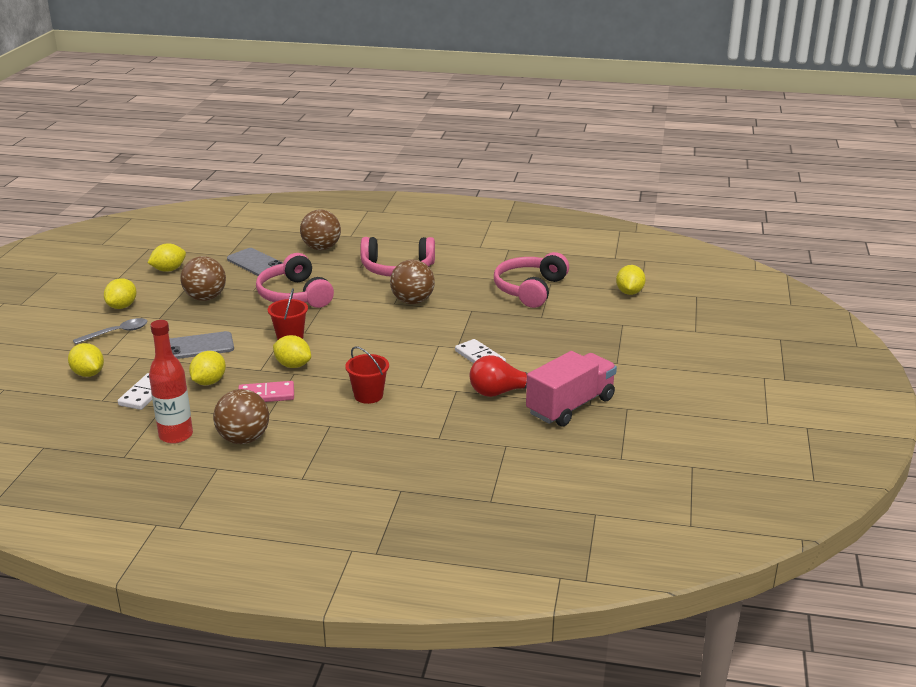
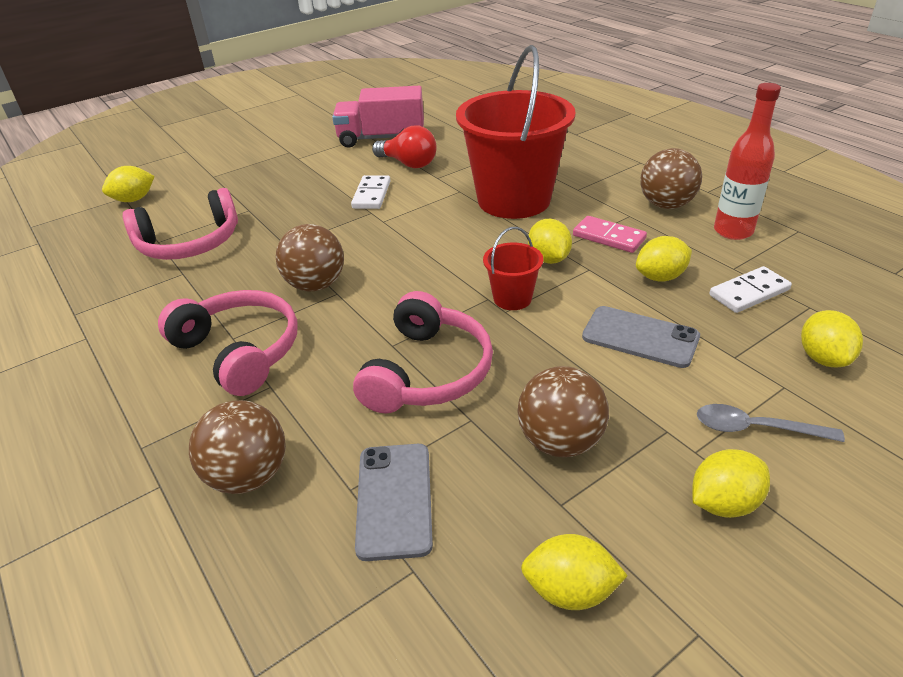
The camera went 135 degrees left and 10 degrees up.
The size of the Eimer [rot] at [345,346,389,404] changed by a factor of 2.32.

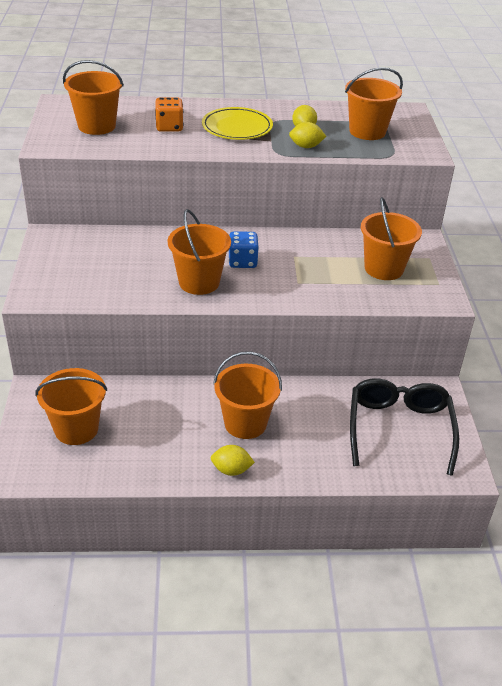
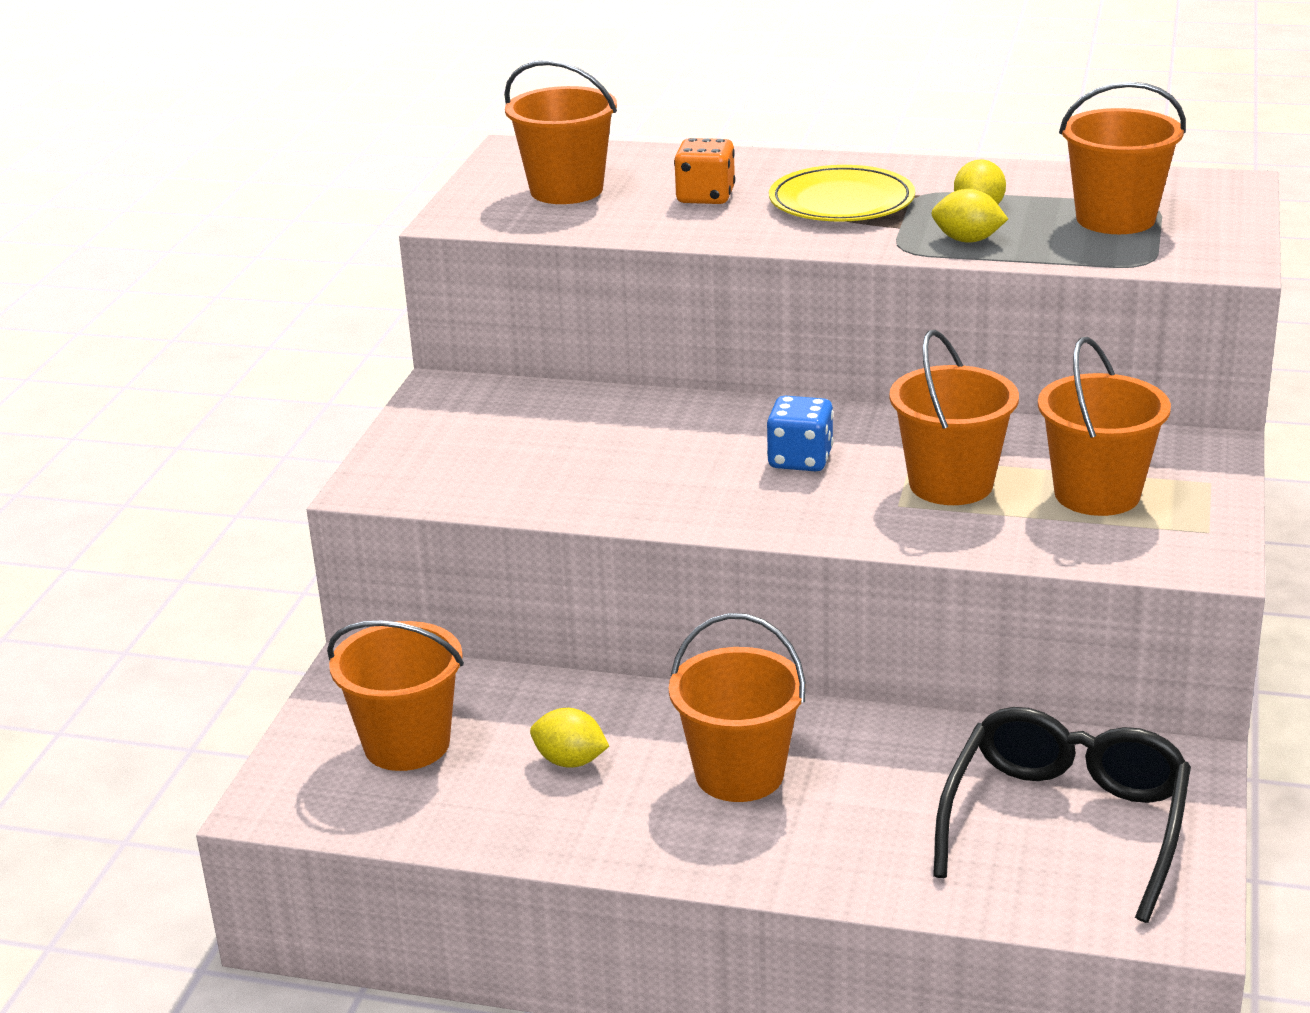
The camera went 20 degrees right and 10 degrees down.
The Eimer [orange] ended up elsewhere, having gone from [168,209,231,295] to [889,330,1019,505].
The Zitrone [gelb] ended up elsewhere, having gone from [211,445,255,476] to [530,708,609,768].

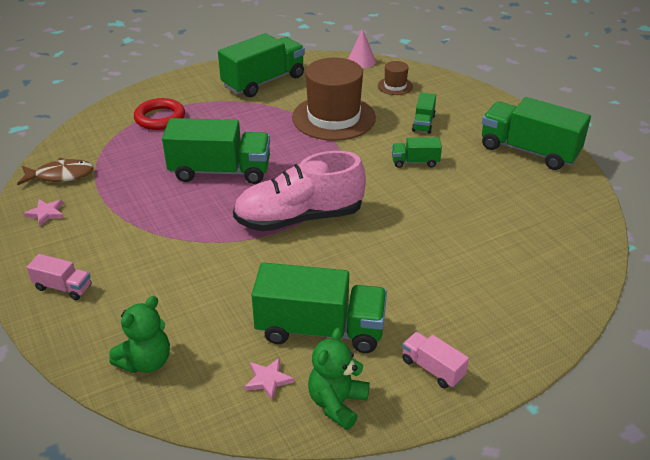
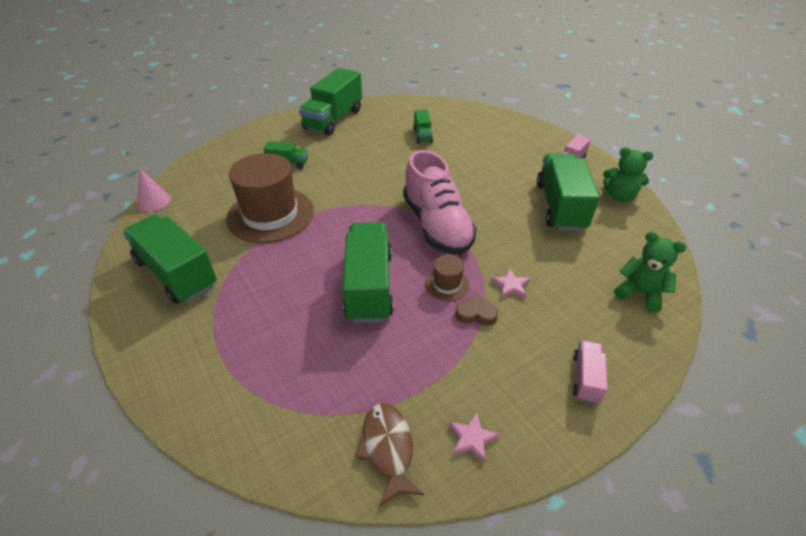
The camera went 95 degrees left and 5 degrees up.
The second view lost the Ring [rot] at [134,98,185,130].
The second view gained the Herz [braun] at [455,293,498,326].
The Stern [rosa] ended up elsewhere, having gone from [244,358,294,401] to [491,268,531,299].
The Hut [braun] ended up elsewhere, having gone from [378,61,413,95] to [425,255,470,301].
The Lastwagen [grün] ended up elsewhere, having gone from [392,137,442,168] to [413,110,433,144].

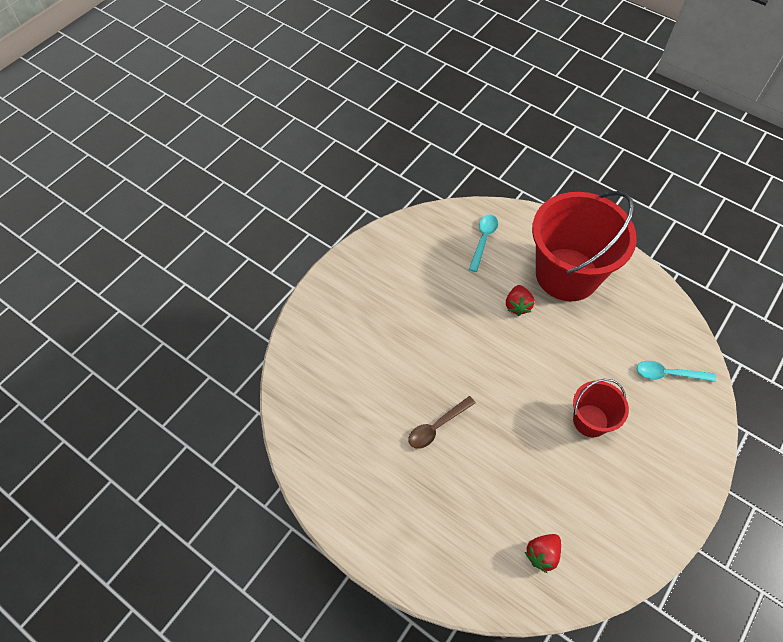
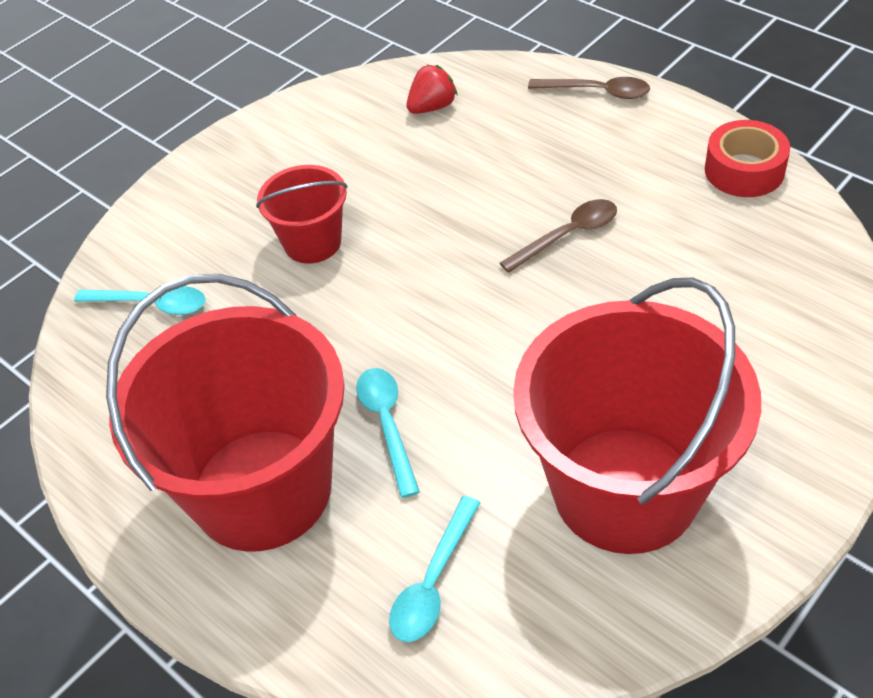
The camera went 170 degrees left and 10 degrees down.
The second view gained the Eimer [rot] at [513,278,761,554].
The second view gained the Löffel [braun] at [528,77,650,99].
The second view gained the Klebeband [rot] at [705,120,790,197].
Where the Erdbeere [rot] stood at [506,285,534,316], the Löffel [türkis] came to stand at [356,368,420,498].

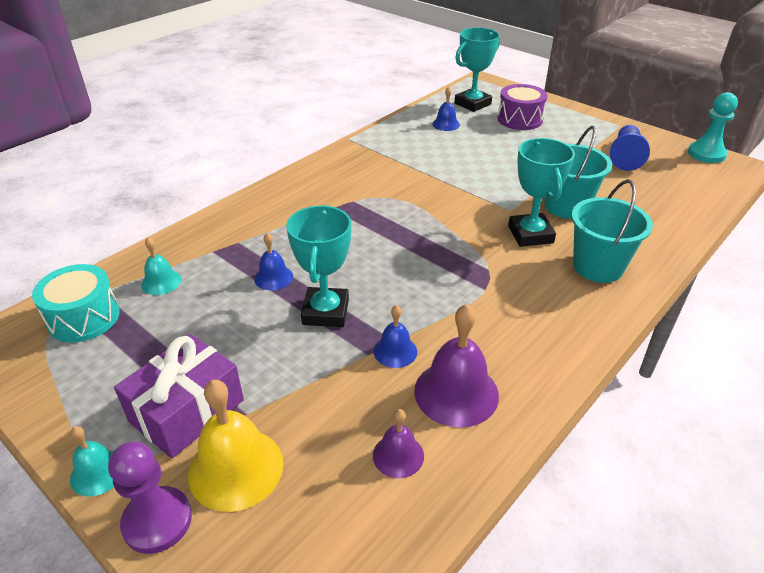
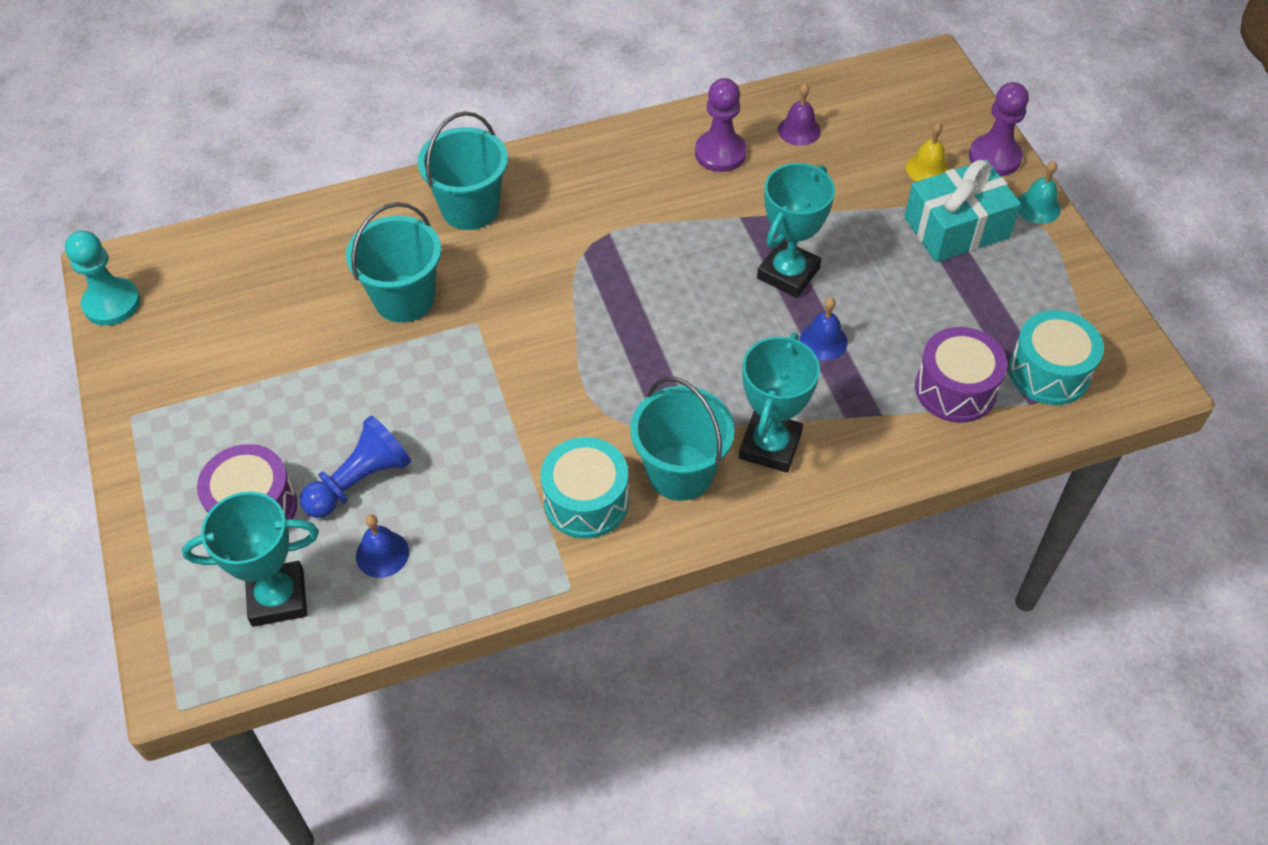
The camera went 150 degrees left and 15 degrees up.
The second view lost the Glocke [blau] at [373,305,417,368].
The second view gained the Trommel [türkis] at [541,437,629,539].
The second view gained the Eimer [türkis] at [630,377,734,501].
The Pokal [türkis] ended up elsewhere, having gone from [508,138,575,247] to [739,333,820,473].
The Bauer [blau] ended up elsewhere, having gone from [610,125,650,171] to [300,415,411,518].
Where the Glocke [türkis] stood at [141,237,181,295], the Trommel [lila] came to stand at [915,327,1007,423].
Where the Glocke [lila] stood at [414,304,499,428], the Bauer [lila] came to stand at [695,78,747,172].
What was the Geschenk [lila] at [114,334,244,458] turned into the Geschenk [türkis] at [905,160,1021,262].
The size of the Glocke [gelb] at [188,380,283,512] changed by a factor of 0.56.

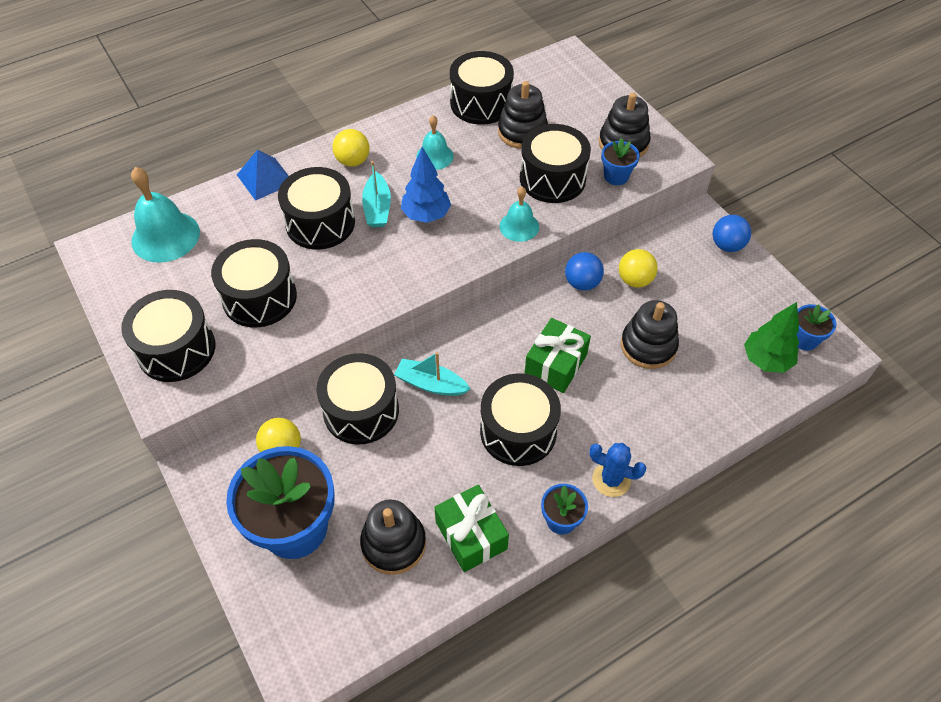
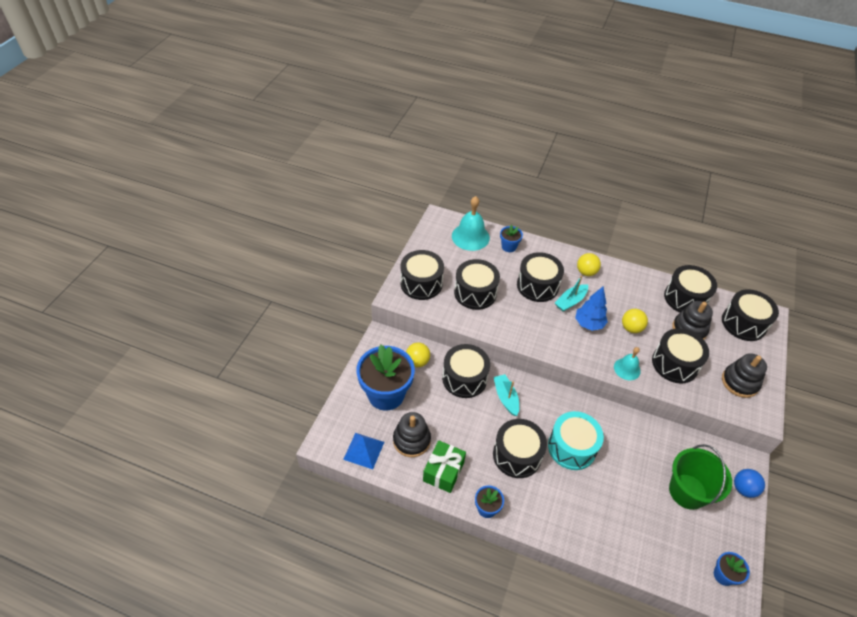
The camera went 50 degrees right and 5 degrees down.
The second view lost the Glocke [türkis] at [416,115,454,170].
The second view lost the Ball [blau] at [565,252,604,291].
The second view lost the Kaktus [blau] at [589,443,646,497].
The second view lost the Stapelspielzeug [schwarz] at [621,300,679,369].
The second view lost the Baum [grün] at [744,302,799,373].
The second view gained the Eimer [grün] at [669,444,732,510].
The second view gained the Trommel [schwarz] at [722,289,779,341].
The Pyramide [blau] ended up elsewhere, having gone from [237,150,289,201] to [343,433,384,469].
The Blumentopf [blau] ended up elsewhere, having gone from [601,138,640,185] to [500,225,523,252].
The Ball [gelb] ended up elsewhere, having gone from [619,249,658,288] to [622,309,648,333].
Where the Geschenk [grün] stood at [525,318,591,393], the Trommel [türkis] came to stand at [548,411,604,470].

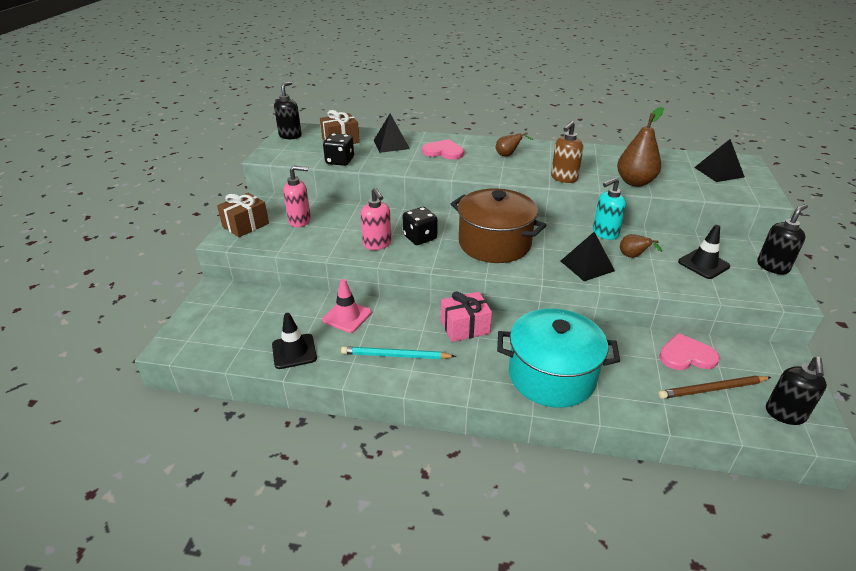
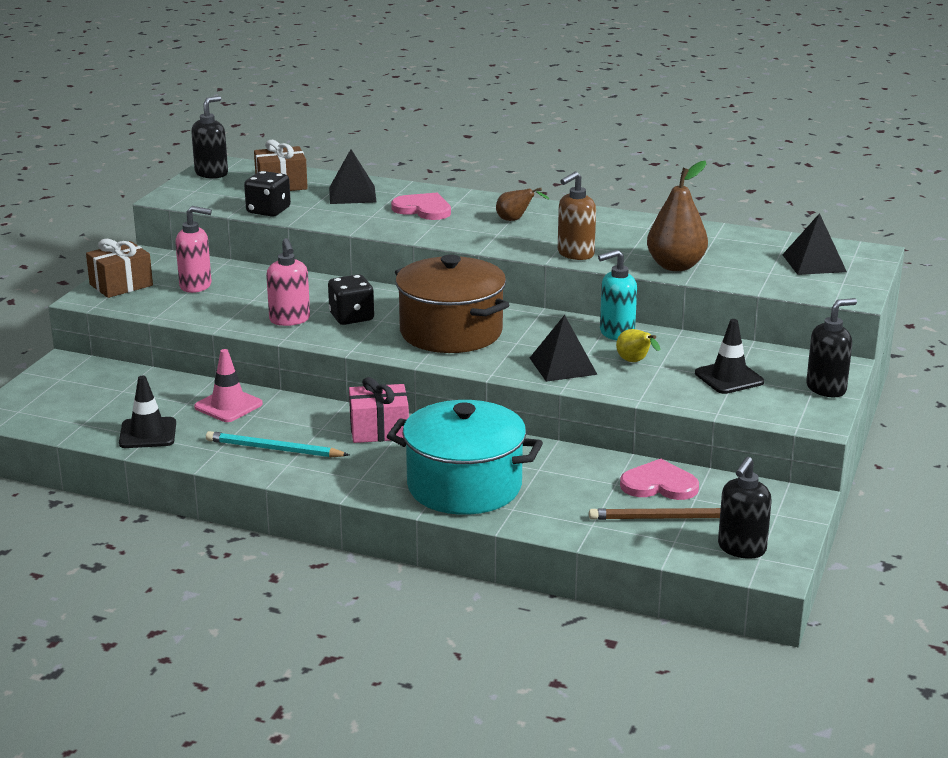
The camera went 10 degrees right and 10 degrees down.
What was the Birne [braun] at [620,234,662,258] turned into the Birne [gelb] at [616,329,660,362].

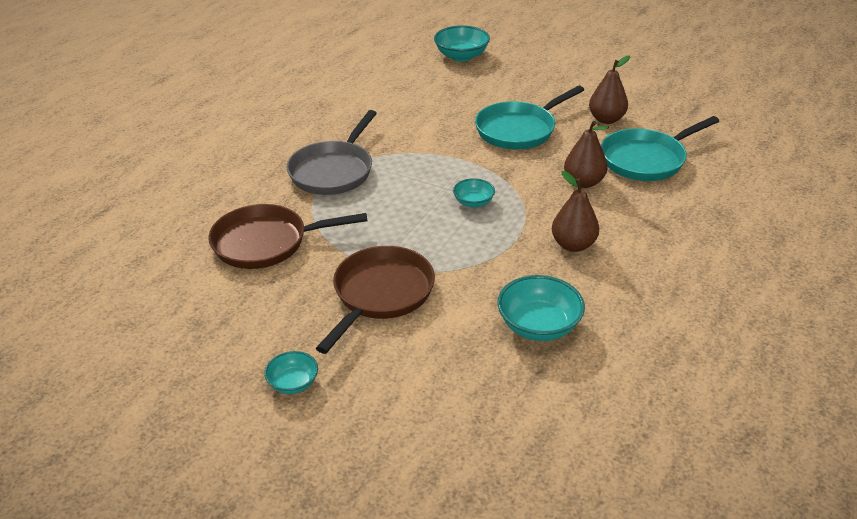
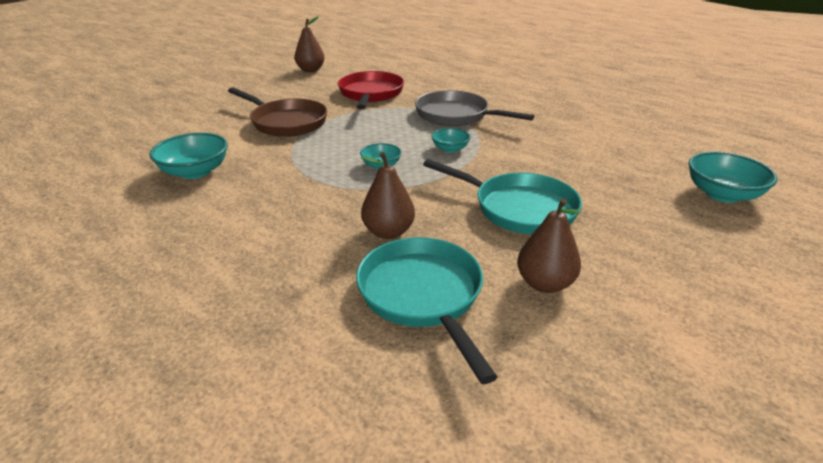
The camera went 100 degrees right and 5 degrees down.
The Schüssel [türkis] ended up elsewhere, having gone from [264,351,318,394] to [431,128,471,153].
The Birne [braun] ended up elsewhere, having gone from [552,171,600,252] to [294,16,324,72].
What was the Pfanne [braun] at [208,204,367,269] turned into the Pfanne [rot] at [338,71,404,110].
The Pfanne [türkis] at [475,86,584,150] ended up facing another way, 150 degrees clockwise from before.

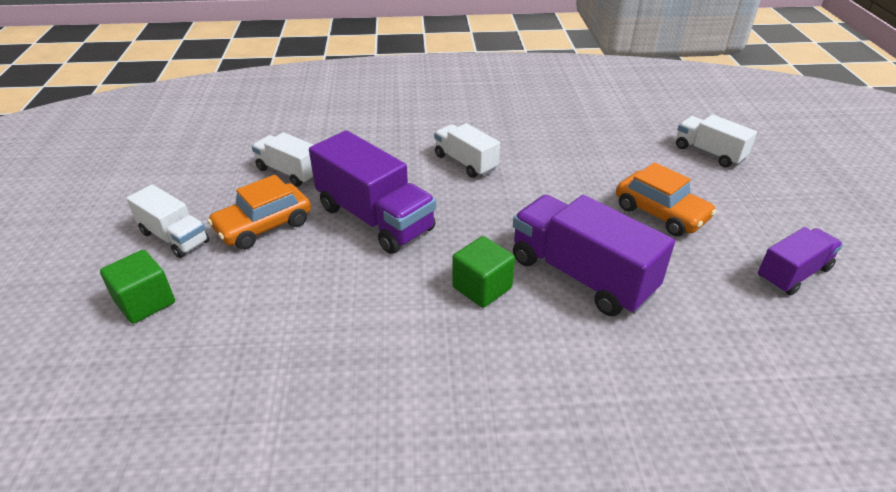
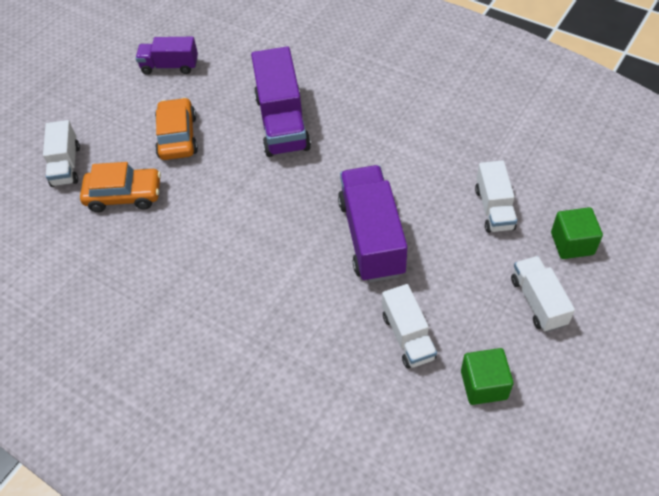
The camera went 140 degrees left and 15 degrees up.
The Auto [orange] ended up elsewhere, having gone from [207,175,311,250] to [80,162,161,212].
The Lastwagen [weiß] ended up elsewhere, having gone from [434,123,500,178] to [475,160,517,233].
The Kubus [grün] ended up elsewhere, having gone from [452,236,515,308] to [461,348,514,405].

